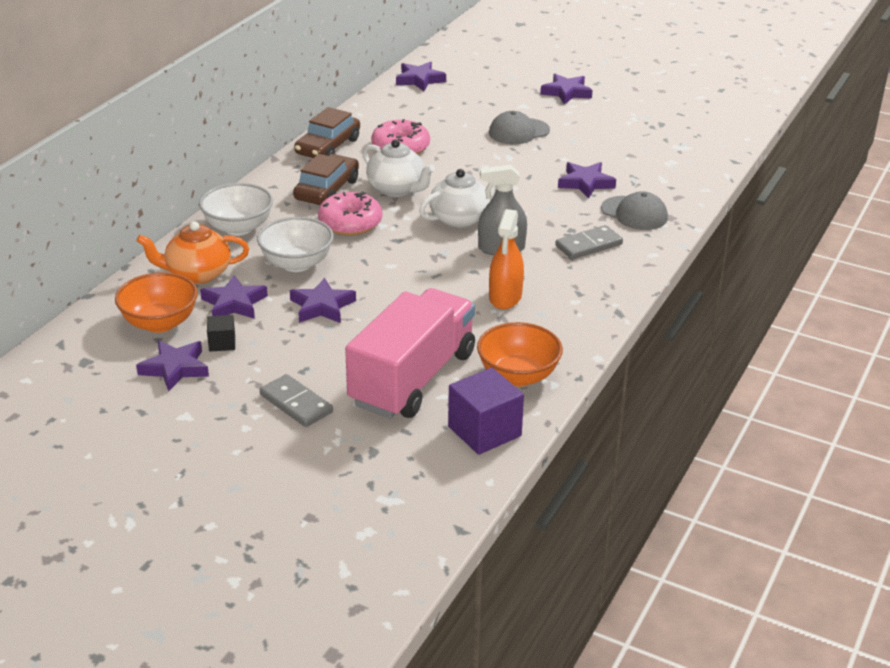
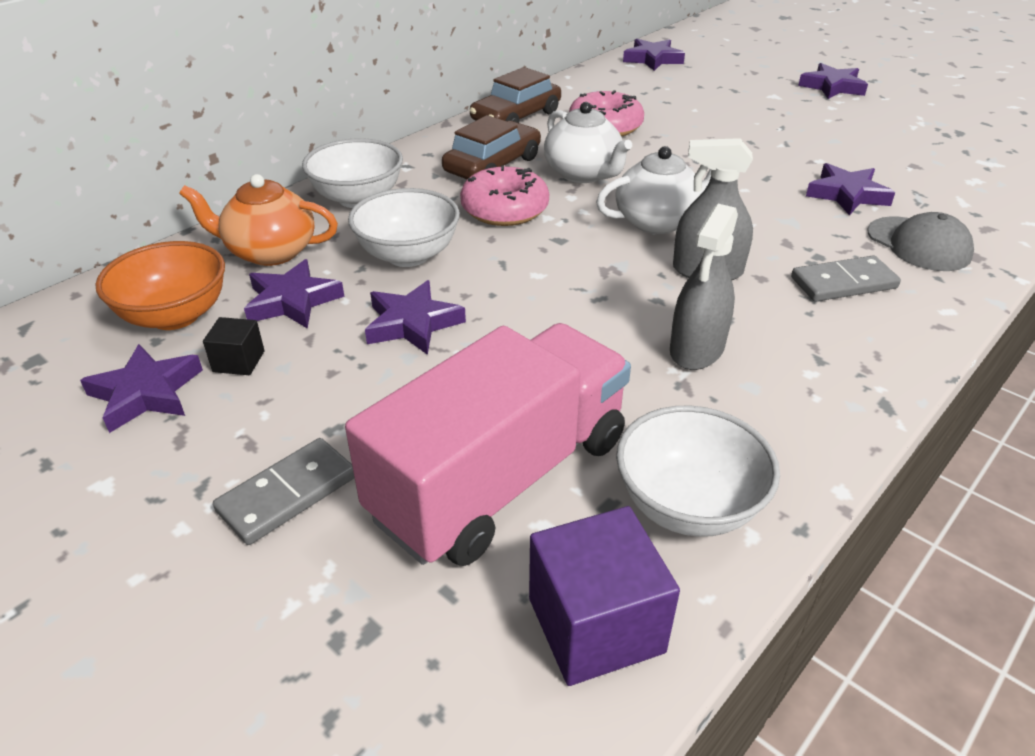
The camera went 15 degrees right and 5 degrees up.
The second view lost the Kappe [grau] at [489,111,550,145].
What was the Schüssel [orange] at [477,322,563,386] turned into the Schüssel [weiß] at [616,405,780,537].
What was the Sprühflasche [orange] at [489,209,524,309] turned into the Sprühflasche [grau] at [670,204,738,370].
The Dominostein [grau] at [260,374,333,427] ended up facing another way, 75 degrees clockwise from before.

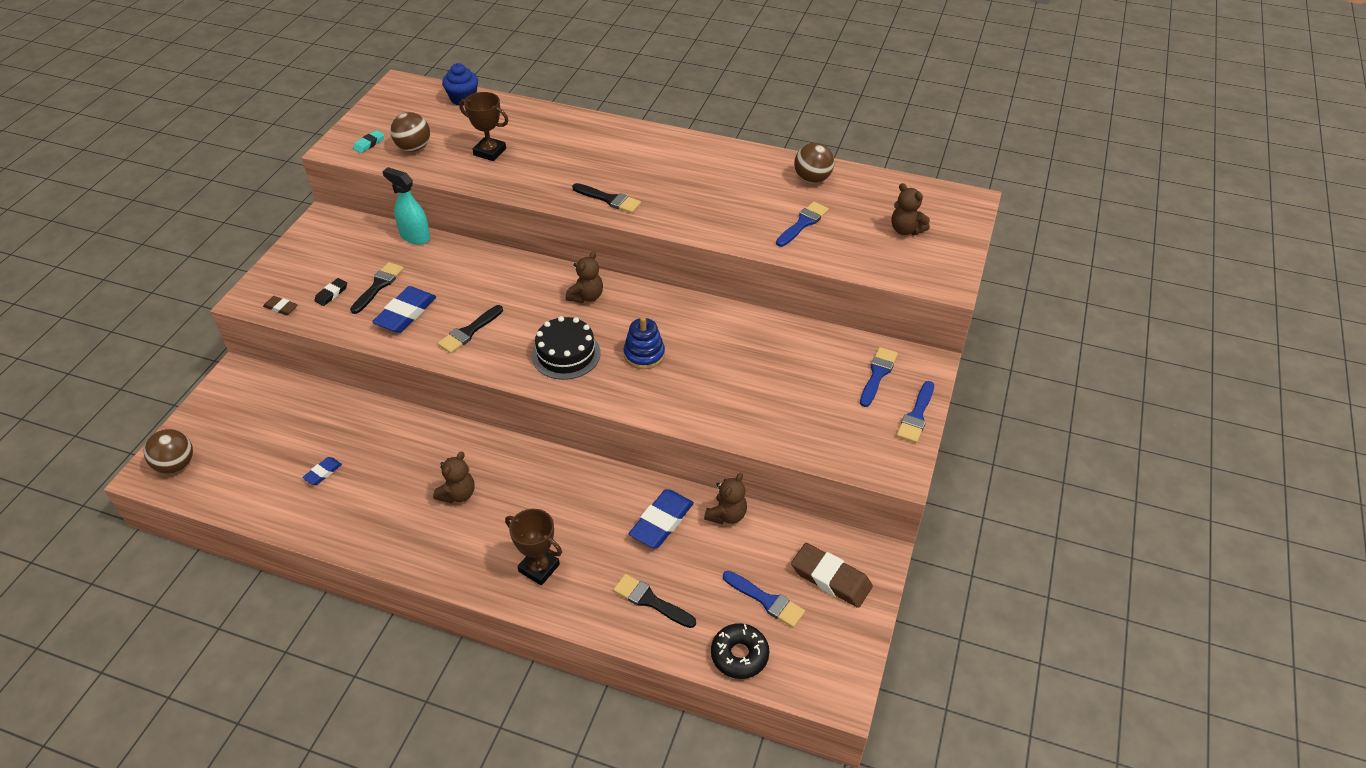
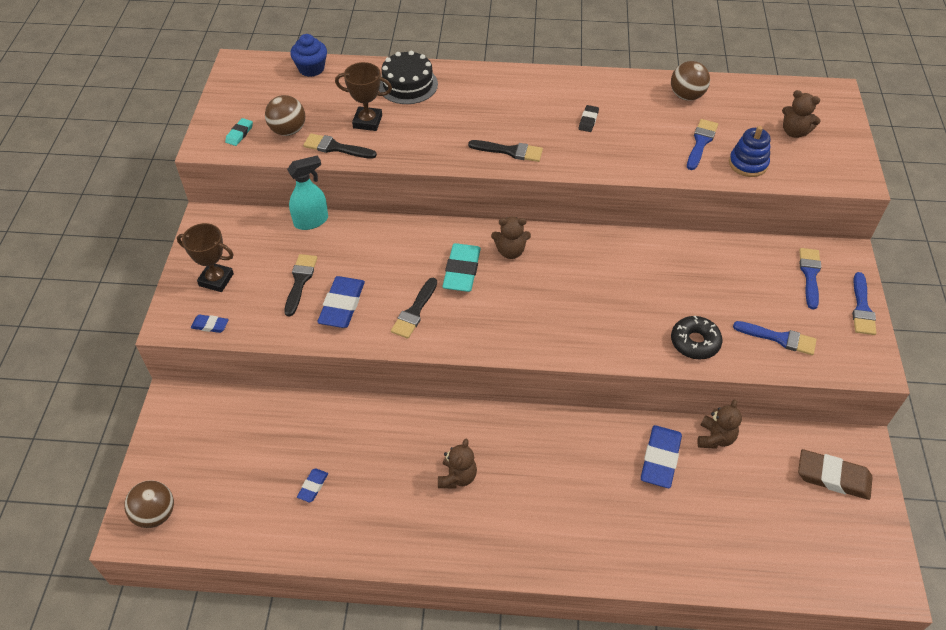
The camera went 15 degrees left and 5 degrees up.
The second view gained the Radiergummi [türkis] at [442,243,481,292].
The Radiergummi [schwarz] ended up elsewhere, having gone from [314,278,347,306] to [579,105,599,132].
The Pokal [braun] ended up elsewhere, having gone from [505,509,562,585] to [177,223,234,292].
The Kuchen [schwarz] ended up elsewhere, having gone from [532,316,601,380] to [379,50,438,104].
The Pinsel [schwarz] ended up elsewhere, having gone from [613,574,696,628] to [303,133,377,159].
The Stapelspielzeug [blau] ended up elsewhere, having gone from [623,317,665,369] to [729,126,771,177].
The Donut [schwarz] ended up elsewhere, having gone from [711,623,769,679] to [671,316,722,360].
The Pinsel [blau] ended up elsewhere, having gone from [723,571,805,628] to [733,321,817,355].
What was the Radiergummi [braun] at [263,296,298,315] turned into the Radiergummi [blau] at [191,314,229,333].
The Sprühflasche [türkis] at [382,167,430,245] ended up facing another way, 135 degrees clockwise from before.
The Teddybär [braun] at [566,251,603,303] ended up facing another way, 75 degrees clockwise from before.

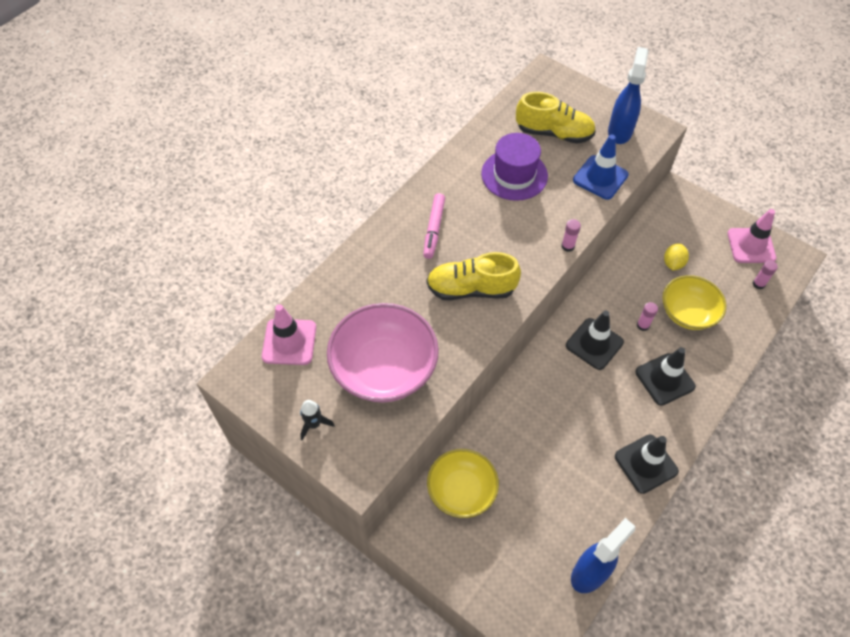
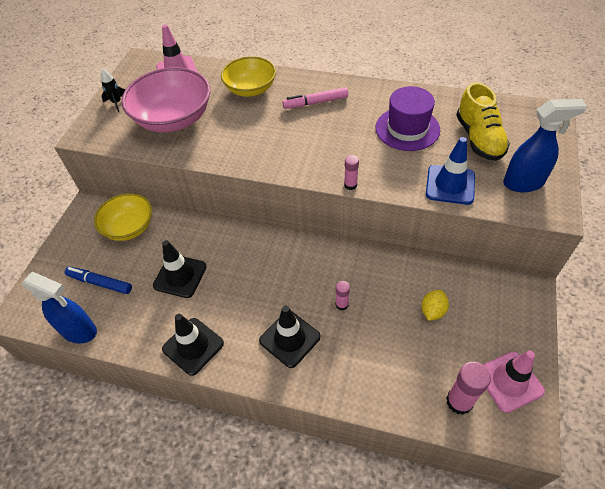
The camera went 70 degrees right and 5 degrees down.
The second view lost the Schuh [gelb] at [427,252,521,300].
The second view gained the Filzstift [blau] at [65,267,132,294].
The Leitkegel [schwarz] ended up elsewhere, having gone from [566,311,624,370] to [153,240,207,298].
The Schüssel [gelb] ended up elsewhere, having gone from [662,275,726,330] to [221,56,276,97].
The Zitrone [gelb] at [664,244,689,270] ended up facing another way, 60 degrees counterclockwise from before.
The size of the Klebestift [rosa] at [753,260,778,290] changed by a factor of 1.76.

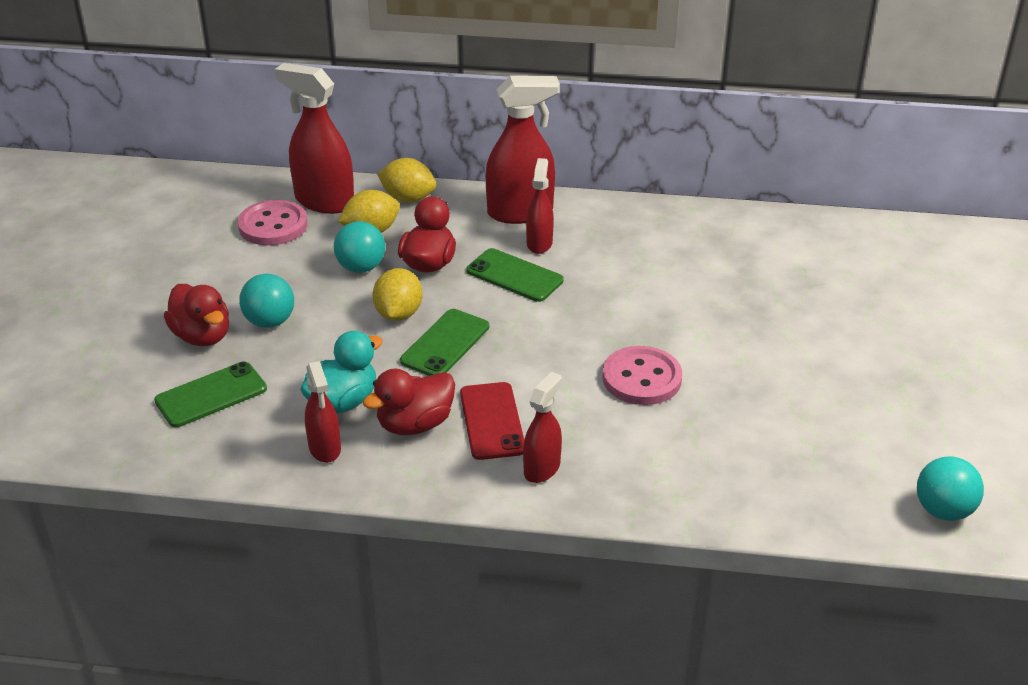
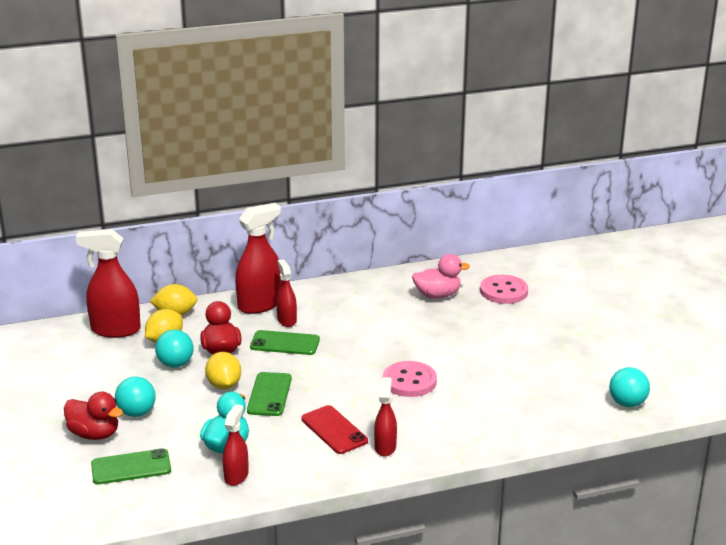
The camera went 25 degrees left and 10 degrees down.
The second view lost the Ente [rot] at [363,369,455,435].
The second view gained the Ente [rosa] at [412,254,470,299].
The Knopf [rosa] ended up elsewhere, having gone from [238,200,308,246] to [480,275,528,304].
The Handy [grün] at [154,362,267,427] ended up facing another way, 45 degrees clockwise from before.
The Sprühflasche [rot] at [305,361,341,463] ended up facing another way, 120 degrees counterclockwise from before.

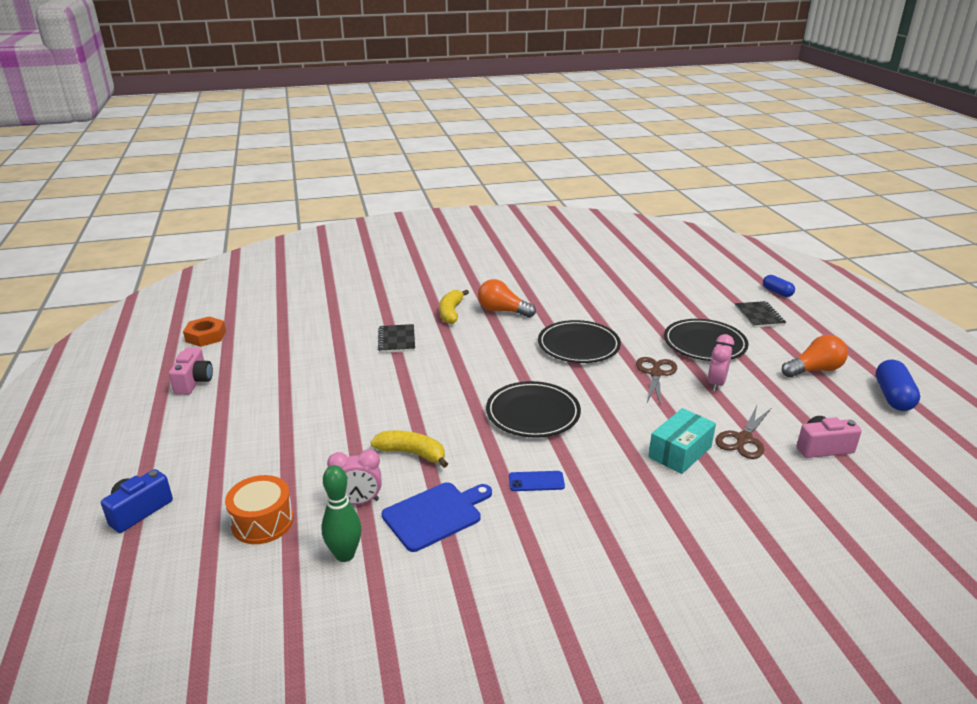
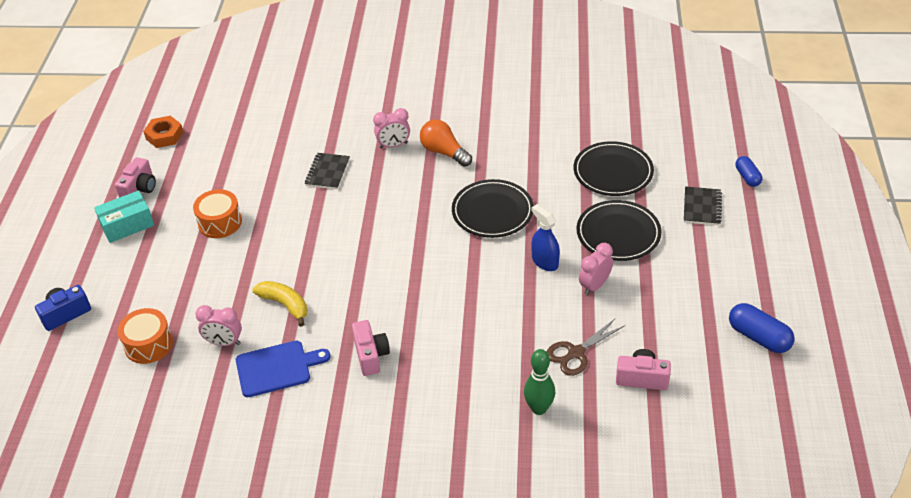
The camera went 20 degrees right and 15 degrees up.
The second view lost the Glühbirne [orange] at [782,335,848,378].
The second view gained the Trommel [orange] at [193,189,242,238].
The Bowlingkegel [grün] ended up elsewhere, having gone from [322,465,362,562] to [524,349,555,415].
The Teller [schwarz] ended up elsewhere, having gone from [486,381,581,438] to [574,141,654,196].
The Schachtel [türkis] ended up elsewhere, having gone from [648,408,716,474] to [94,190,154,243].
Where the Banane [gelb] stood at [439,290,469,324], the Wecker [rosa] came to stand at [373,108,410,149].
Where the Handy [blau] stood at [509,471,565,491], the Kamera [rosa] came to stand at [352,320,390,376].
Where the Schere [braun] stood at [636,357,677,405], the Sprühflasche [blau] came to stand at [531,204,560,271].
The Kapsel [blau] at [876,360,920,411] ended up facing another way, 75 degrees counterclockwise from before.

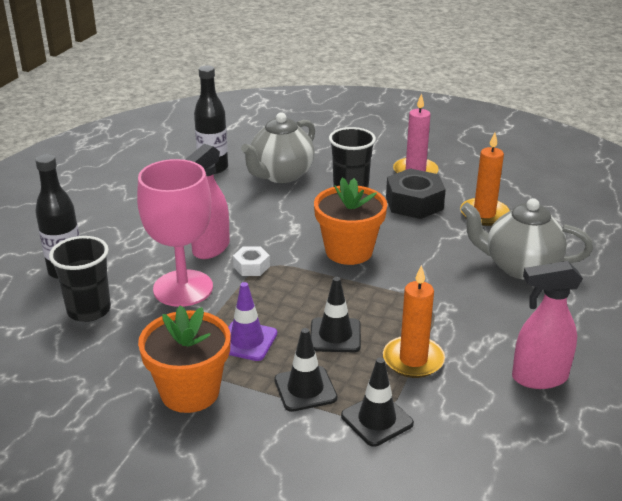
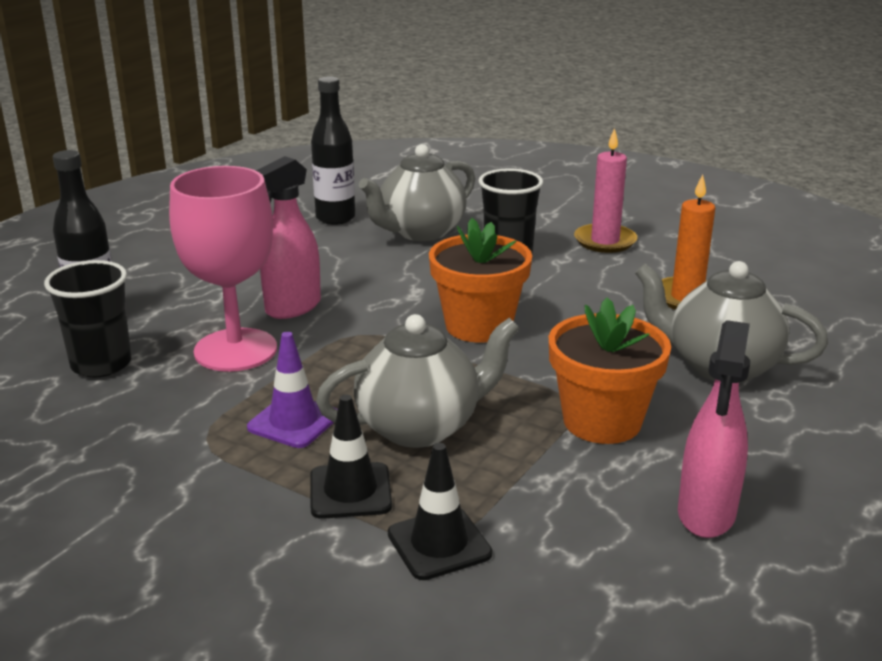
The camera went 10 degrees right and 5 degrees down.
The second view lost the Sechskantmutter [weiß] at [233,246,270,276].
The second view lost the Kerze [orange] at [383,265,445,378].
The second view lost the Sechskantmutter [schwarz] at [386,168,446,219].
The Blumentopf [orange] ended up elsewhere, having gone from [138,305,231,413] to [549,297,671,444].
Where the Leitkegel [schwarz] stood at [311,277,361,352], the Teekanne [grau] came to stand at [316,314,520,448].
The Sprühflasche [rosa] at [512,261,583,389] ended up facing another way, 75 degrees counterclockwise from before.

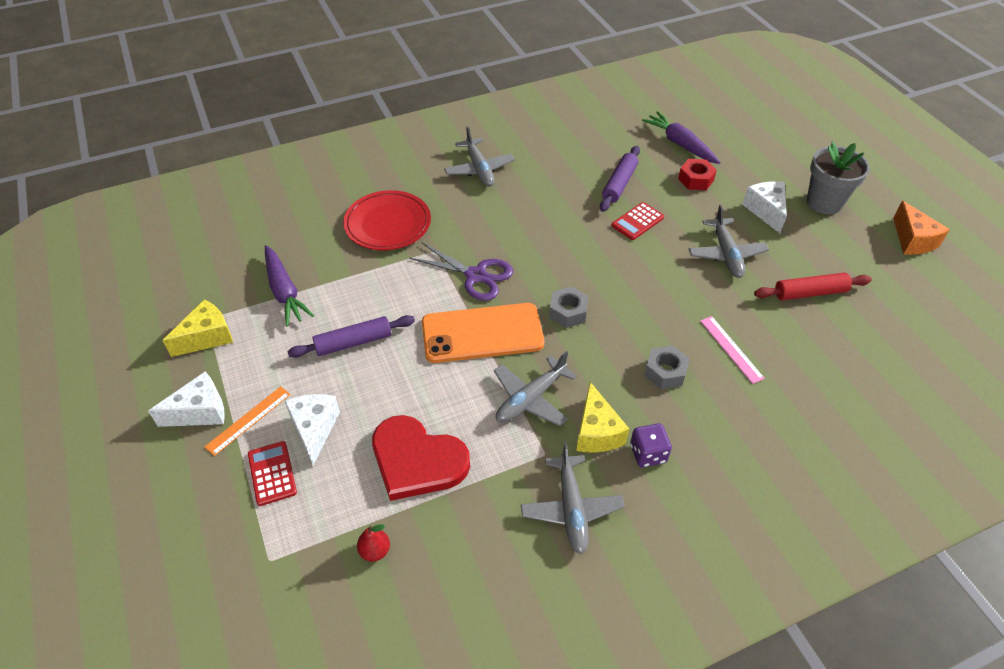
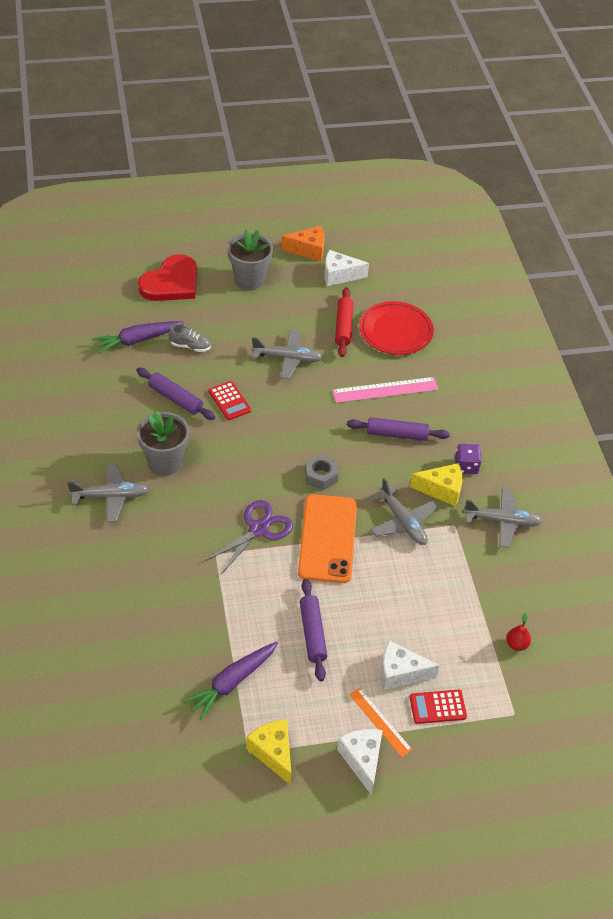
The camera went 80 degrees left and 0 degrees up.
The second view gained the Blumentopf [grau] at [137,411,190,476].
The Teller [rot] ended up elsewhere, having gone from [343,190,431,250] to [359,301,434,355].
The Herz [rot] ended up elsewhere, having gone from [372,415,470,501] to [138,254,197,301].
The Käse [weiß] ended up elsewhere, having gone from [742,181,787,233] to [324,250,369,286].
Where the Sechskantmutter [grau] stood at [644,345,689,389], the Nudelholz [lila] came to stand at [347,417,450,441].
Where the Sechskantmutter [rot] stood at [678,159,717,190], the Schuh [grau] came to stand at [169,324,211,352].
The Karotte [lila] at [265,245,314,326] ended up facing another way, 150 degrees clockwise from before.
The size of the Lineal [rosa] at [700,316,765,384] changed by a factor of 1.54.

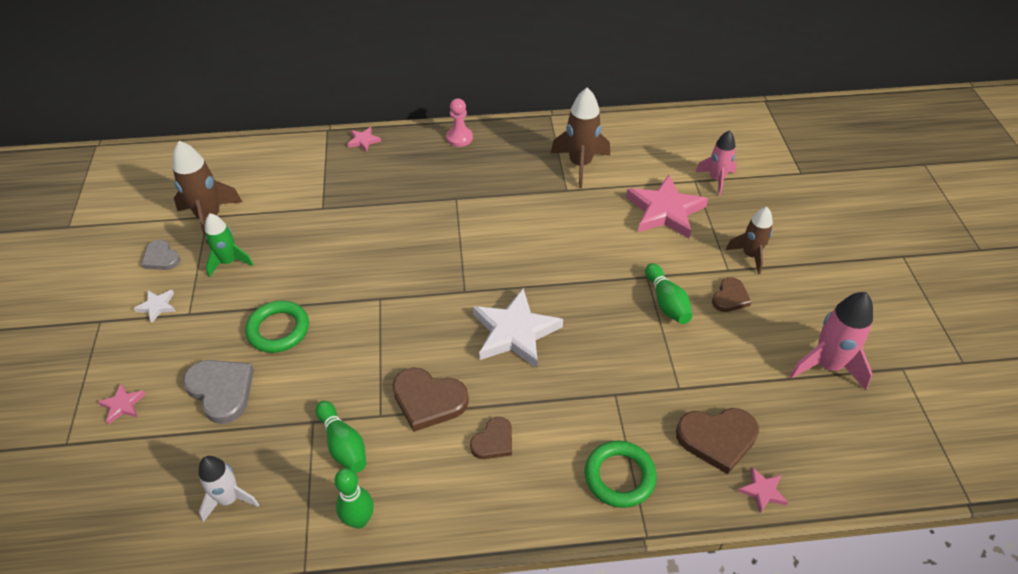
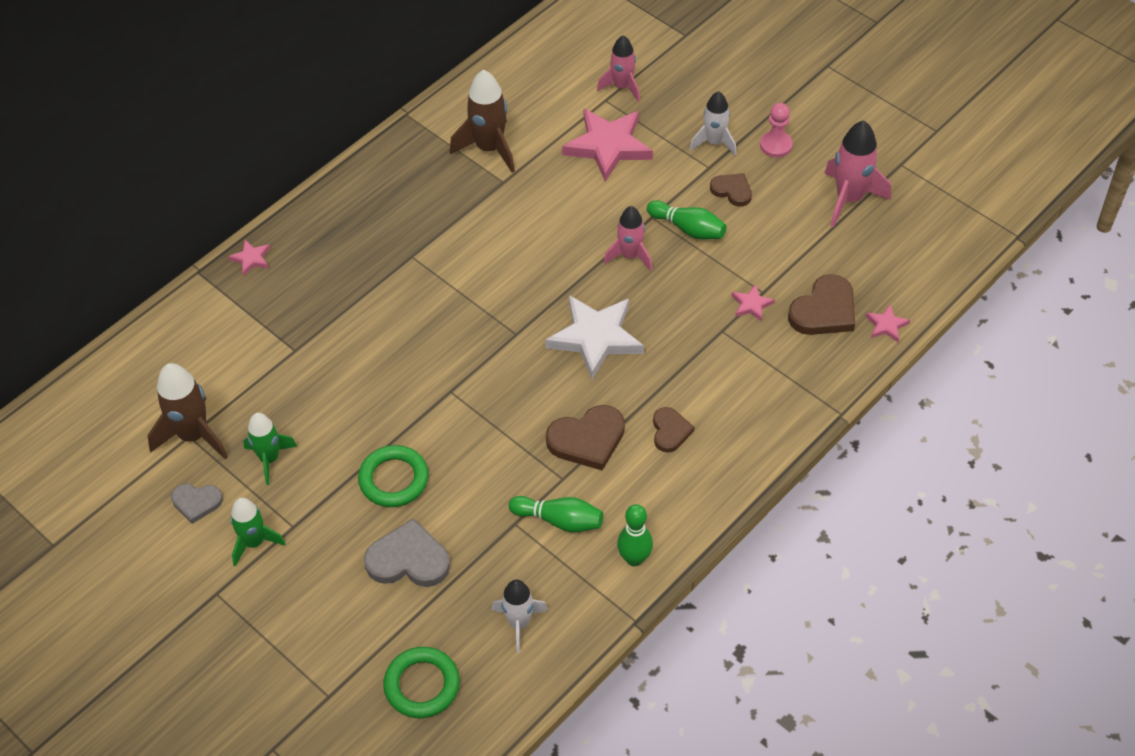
The camera went 40 degrees left and 5 degrees up.
The second view gained the Rakete [rosa] at [604,206,652,271].
The Stern [rosa] ended up elsewhere, having gone from [98,383,146,425] to [732,284,775,322].
The Bauer [rosa] ended up elsewhere, having gone from [446,98,473,147] to [760,103,793,158].
The Ring [grün] ended up elsewhere, having gone from [585,441,657,508] to [383,647,460,718].
Where the Stern [weiß] stood at [133,290,176,323], the Rakete [grün] came to stand at [230,498,286,567].
What was the Rakete [braun] at [726,207,773,274] turned into the Rakete [weiß] at [690,91,737,156].
The Herz [braun] at [712,277,751,312] ended up facing another way, 45 degrees counterclockwise from before.

